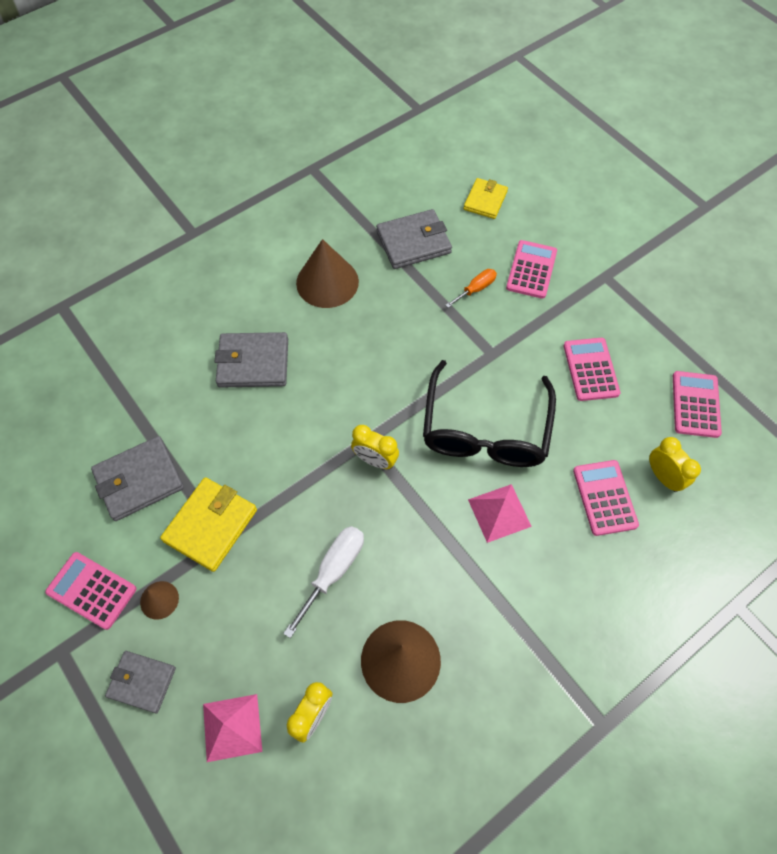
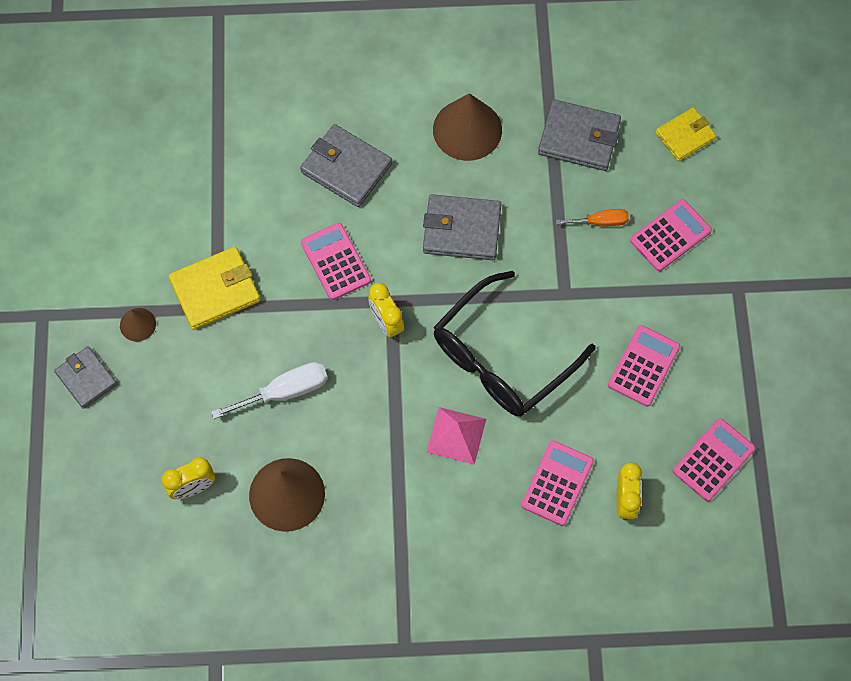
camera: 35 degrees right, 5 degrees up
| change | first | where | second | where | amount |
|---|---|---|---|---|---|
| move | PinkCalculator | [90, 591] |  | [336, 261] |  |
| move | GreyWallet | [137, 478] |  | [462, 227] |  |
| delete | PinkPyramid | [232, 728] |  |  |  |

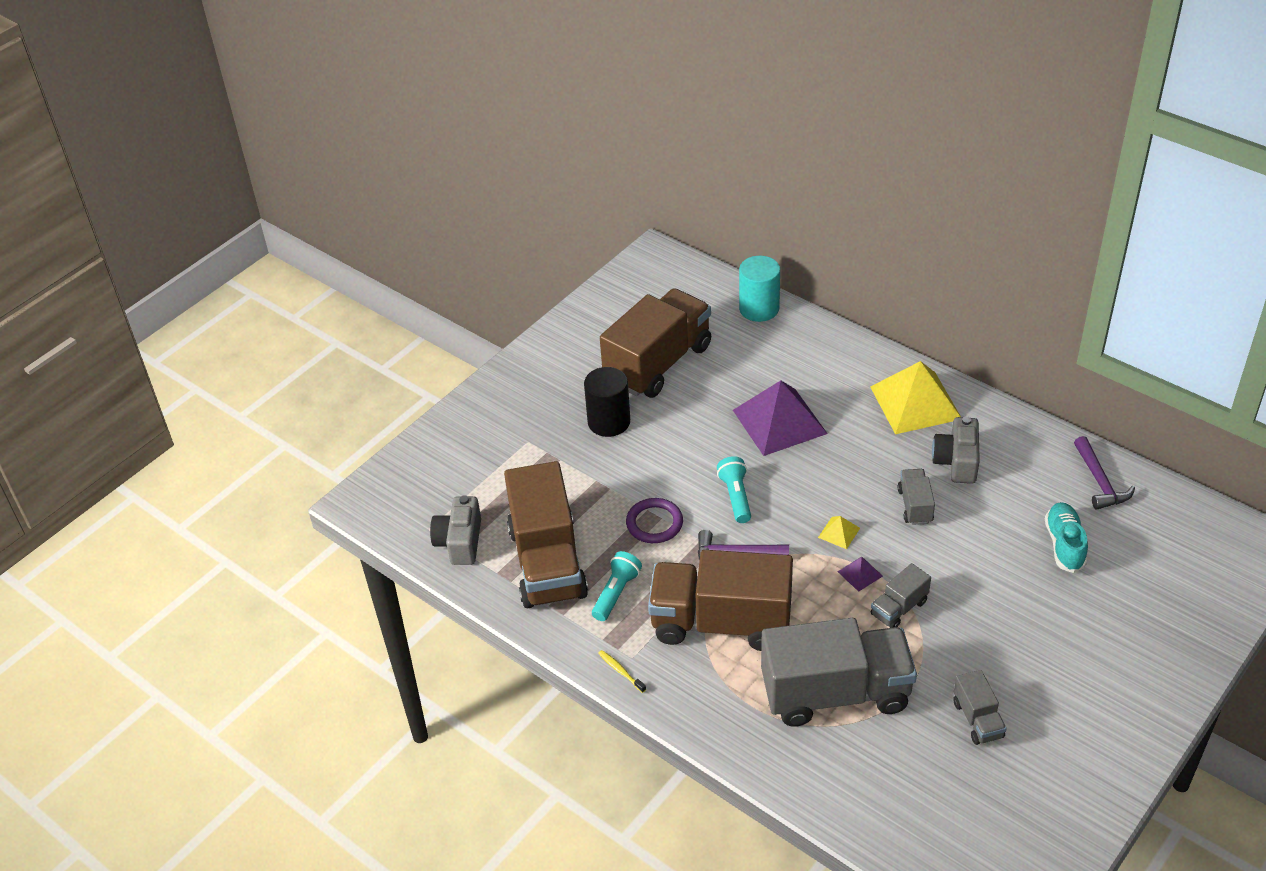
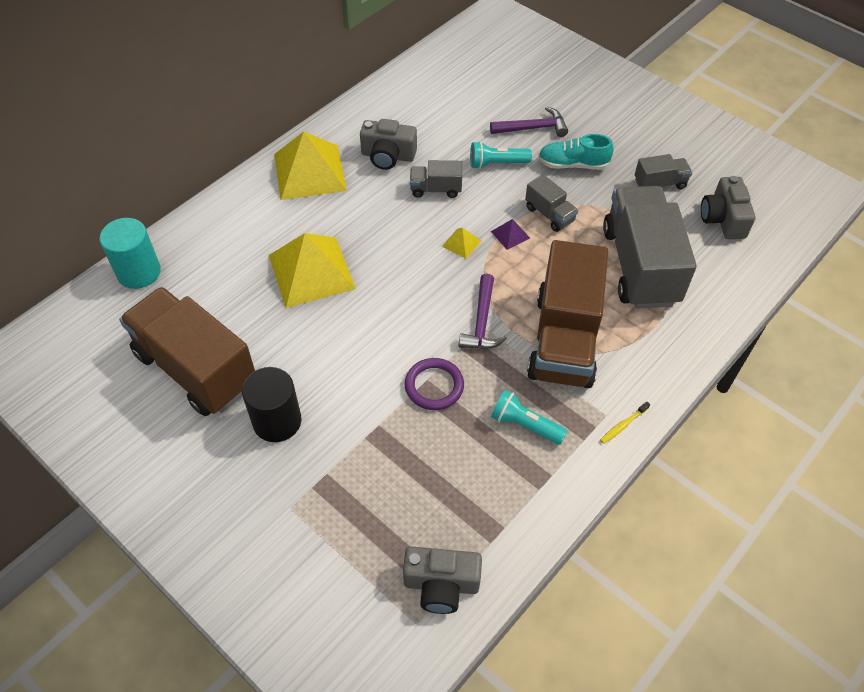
camera: 90 degrees left, 10 degrees up
| change | first | where | second | where | amount |
|---|---|---|---|---|---|
| delete | BrownTruck | [546, 534] |  |  |  |
| move | TurquoiseFlashlight | [734, 489] |  | [501, 155] |  |
| recolor | PurplePyramid | [780, 418] | YellowPyramid | [312, 270] |  |
| move | TurquoiseShoe | [1066, 537] |  | [576, 152] |  |
| move | PurpleHammer | [1104, 473] |  | [529, 122] |  |
| insert |  |  | GreyCamera | [728, 207] |  |

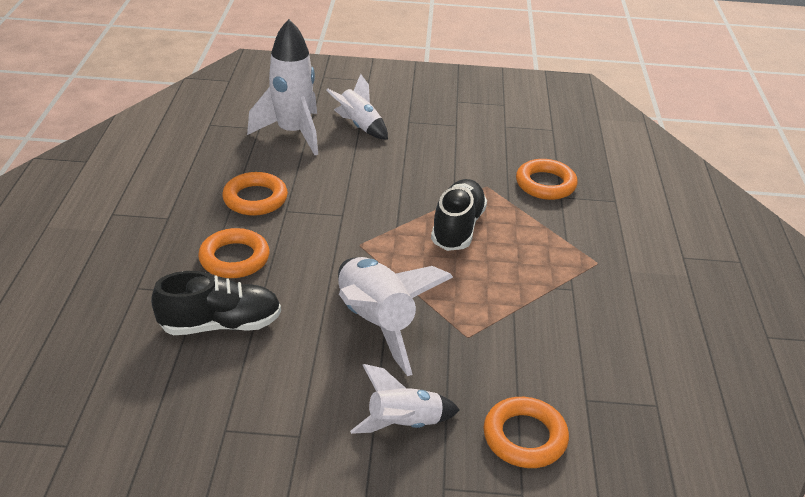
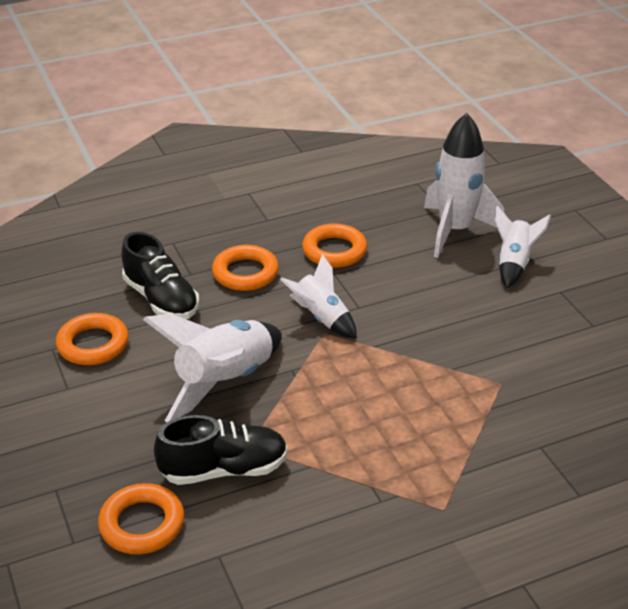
camera: 65 degrees right, 0 degrees up
| change | first | where | second | where | amount |
|---|---|---|---|---|---|
| move | WhiteRocket | [405, 399] |  | [318, 296] |  |
| move | BlackShoe | [459, 215] |  | [221, 450] |  |
| move | OrangeRing | [547, 179] |  | [92, 339] |  |

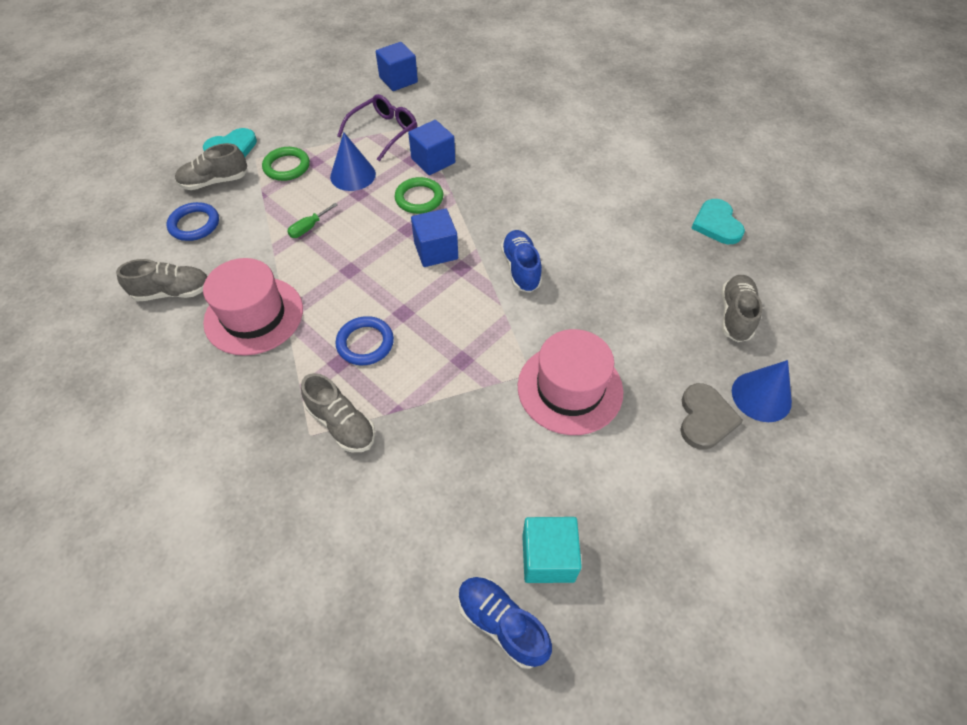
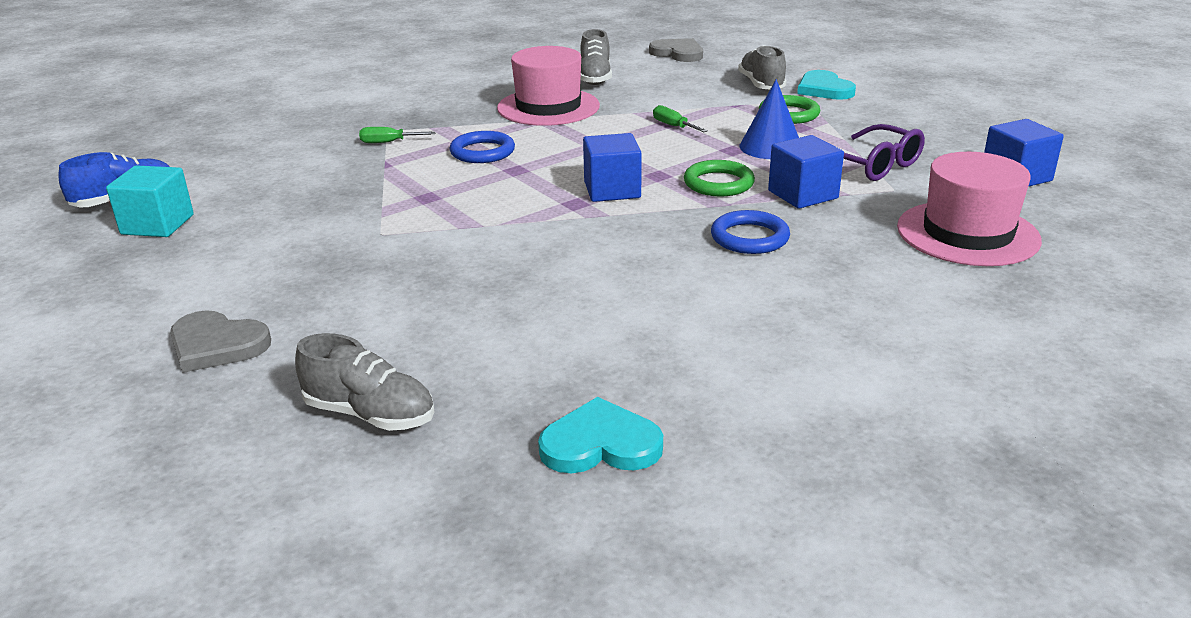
camera: 100 degrees right, 25 degrees down
| change | first | where | second | where | amount |
|---|---|---|---|---|---|
| move | BlueRing | [193, 221] |  | [750, 232] |  |
| replace | GreyShoe | [338, 412] | GreenScrewdriver | [397, 135] |  |
| delete | BlueShoe | [521, 261] |  |  |  |
| move | PinkHat | [570, 382] |  | [969, 209] |  |
| delete | BlueCone | [762, 391] |  |  |  |
| insert |  |  | GreyHeart | [676, 50] |  |

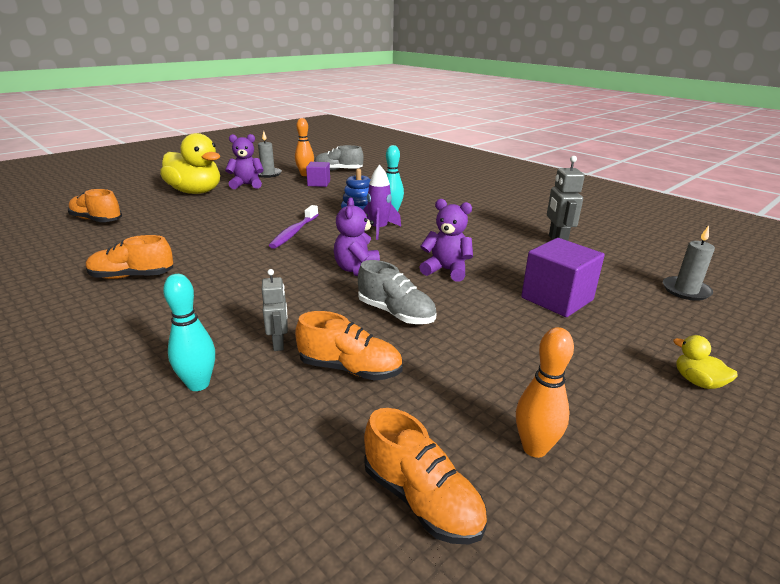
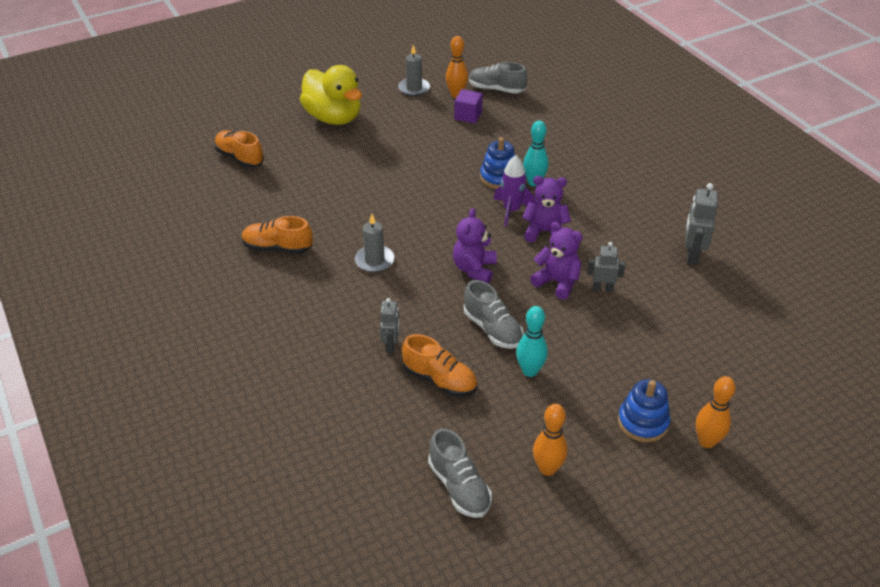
camera: 15 degrees right, 15 degrees up
| change | first | where | second | where | amount |
|---|---|---|---|---|---|
| move | TurquoiseBowlingPin | [189, 332] |  | [532, 341] |  |
| move | PurpleTeddyBear | [244, 161] |  | [546, 209] |  |
| delete | PurpleToothbrush | [294, 227] |  |  |  |
| recolor | OrangeShoe | [425, 476] | GreyShoe | [460, 473] |  |
| delete | PurpleCube | [563, 277] |  |  |  |
| move | GreyCandle | [689, 263] |  | [375, 243] |  |
| replace | YellowDuck | [705, 362] | OrangeBowlingPin | [716, 412] |  |
| insert |  |  | GreyRobot | [606, 267] |  |
| insert |  |  | BlueStackingToy | [644, 410] |  |

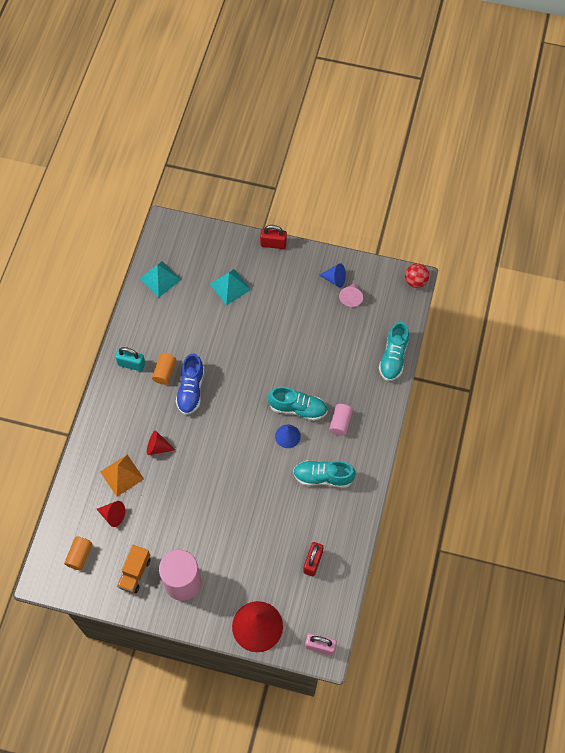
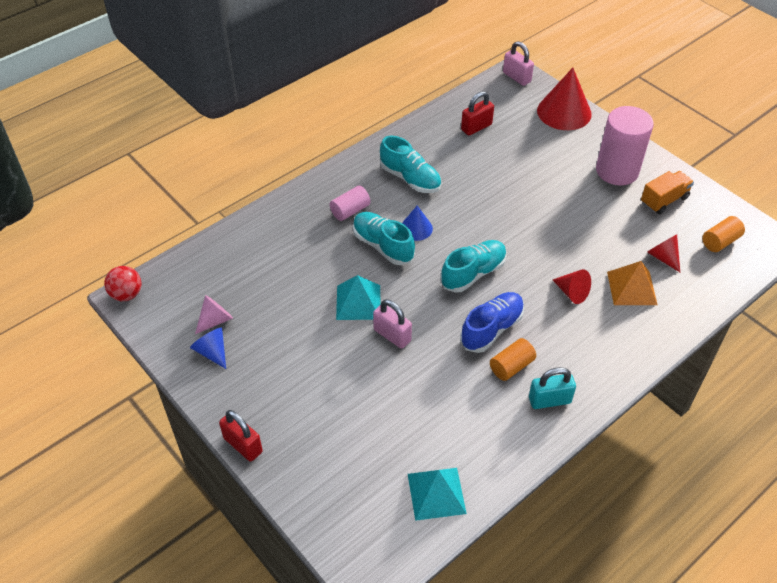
camera: 145 degrees left, 15 degrees down
| change | first | where | second | where | amount |
|---|---|---|---|---|---|
| rotate | TurquoisePadlock | [130, 359] |  | [552, 388] | 60 degrees counterclockwise |
| move | TurquoisePyramid | [230, 287] |  | [358, 297] |  |
| move | TurquoiseShoe | [394, 351] |  | [474, 266] |  |
| insert |  |  | PinkPadlock | [392, 324] |  |

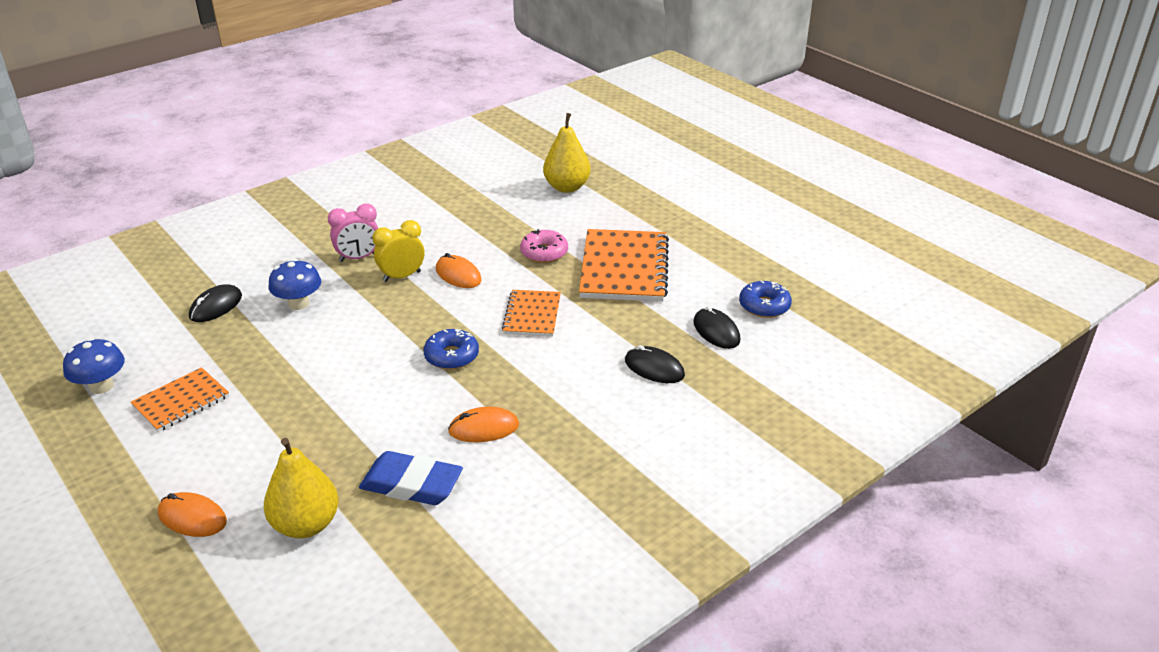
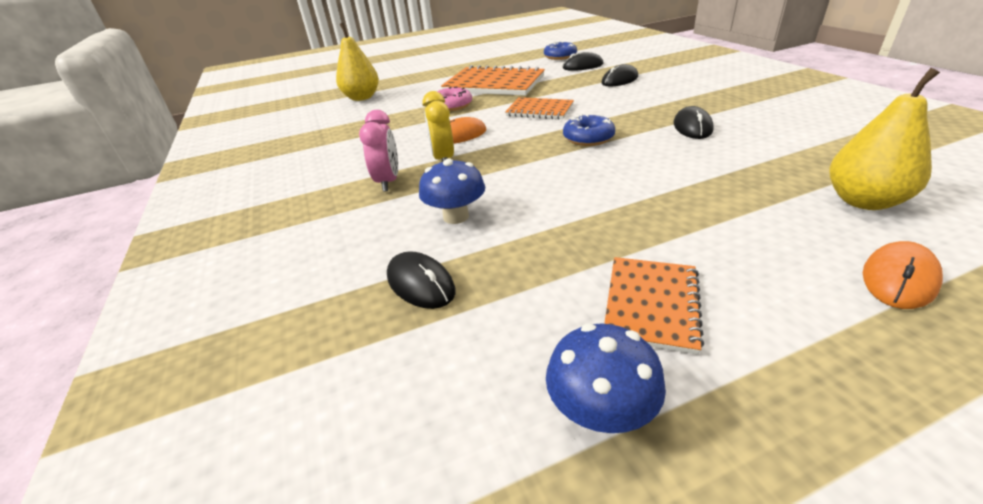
camera: 70 degrees left, 0 degrees up
| change | first | where | second | where | amount |
|---|---|---|---|---|---|
| rotate | OrangeNotebook | [180, 399] |  | [654, 306] | 45 degrees clockwise |
| delete | BlueEraser | [411, 478] |  |  |  |
| recolor | OrangeMouse | [483, 424] | BlackMouse | [694, 122] |  |

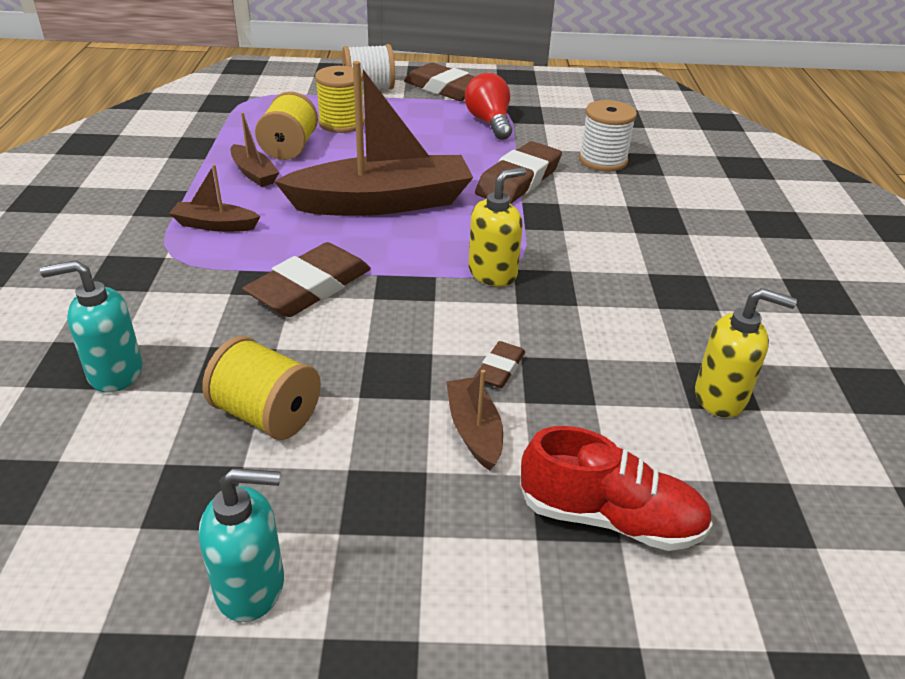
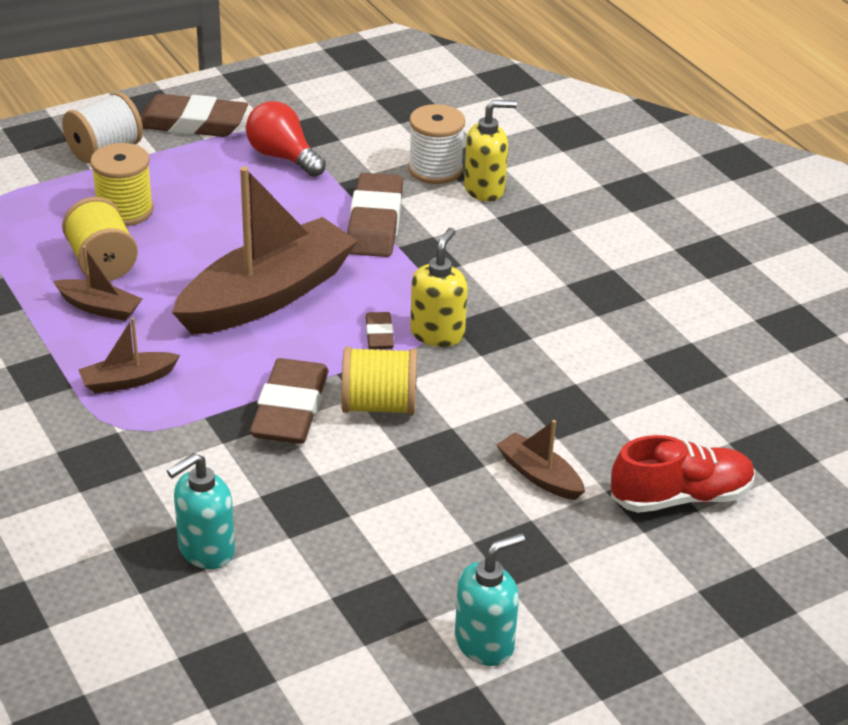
camera: 30 degrees left, 0 degrees up
| change | first | where | second | where | amount |
|---|---|---|---|---|---|
| move | YellowSpool | [261, 388] |  | [379, 380] |  |
| move | BrownEraser | [499, 364] |  | [380, 330] |  |
| move | YellowSoapDispenser | [746, 352] |  | [490, 151] |  |

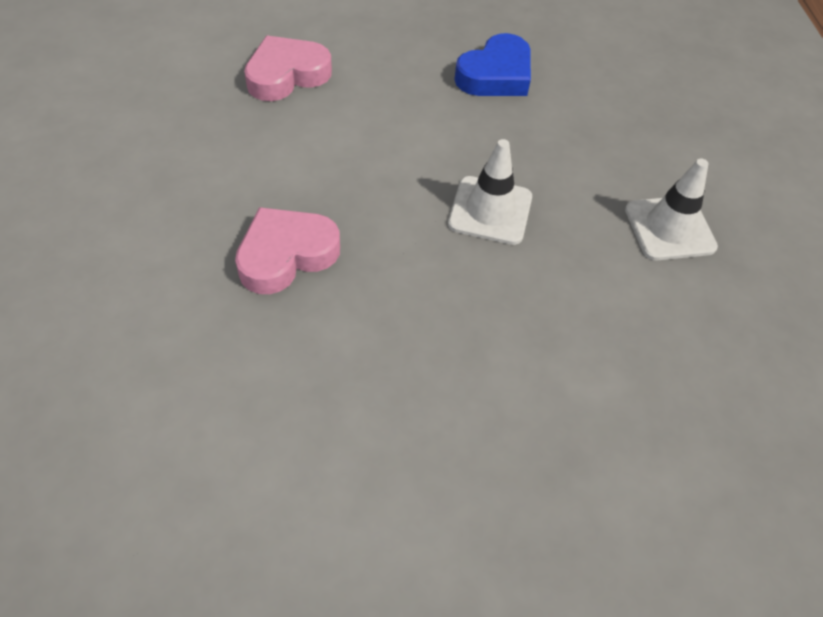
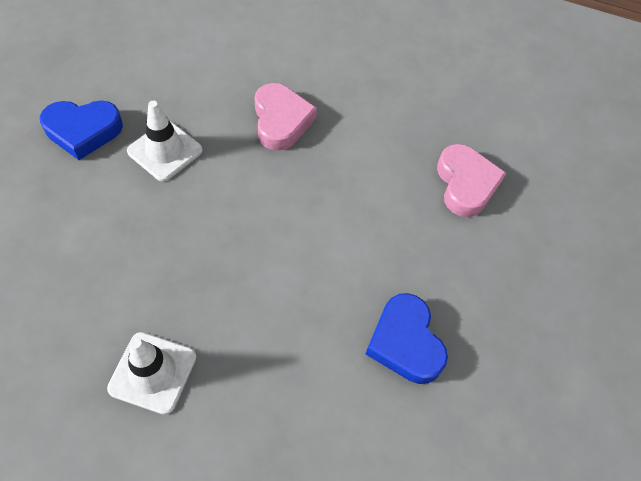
camera: 115 degrees right, 5 degrees up
| change | first | where | second | where | amount |
|---|---|---|---|---|---|
| move | WhiteTrafficCone | [490, 192] |  | [165, 141] |  |
| insert |  |  | BlueHeart | [81, 130] |  |

